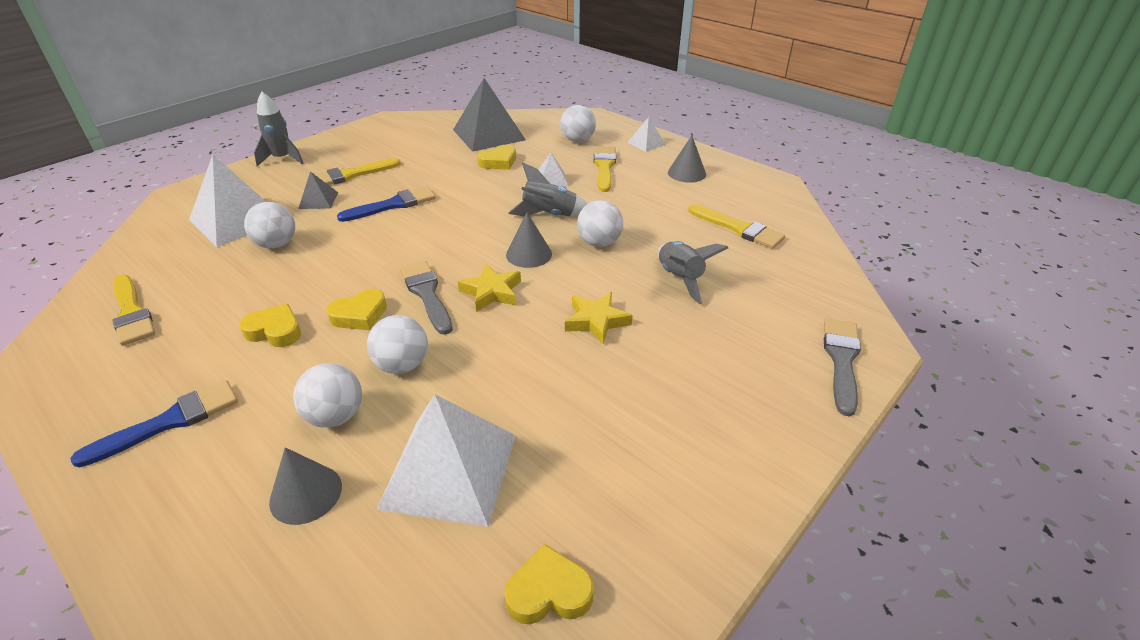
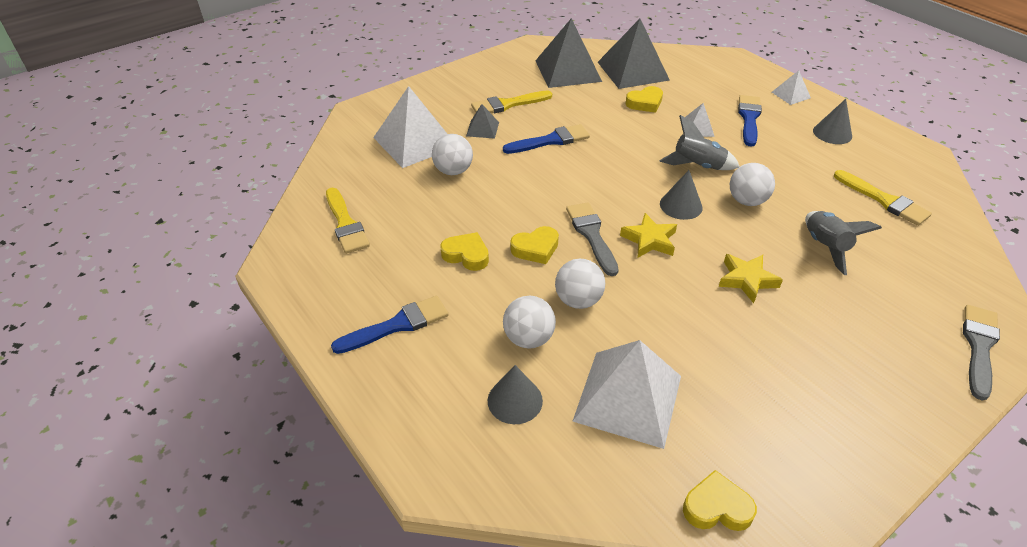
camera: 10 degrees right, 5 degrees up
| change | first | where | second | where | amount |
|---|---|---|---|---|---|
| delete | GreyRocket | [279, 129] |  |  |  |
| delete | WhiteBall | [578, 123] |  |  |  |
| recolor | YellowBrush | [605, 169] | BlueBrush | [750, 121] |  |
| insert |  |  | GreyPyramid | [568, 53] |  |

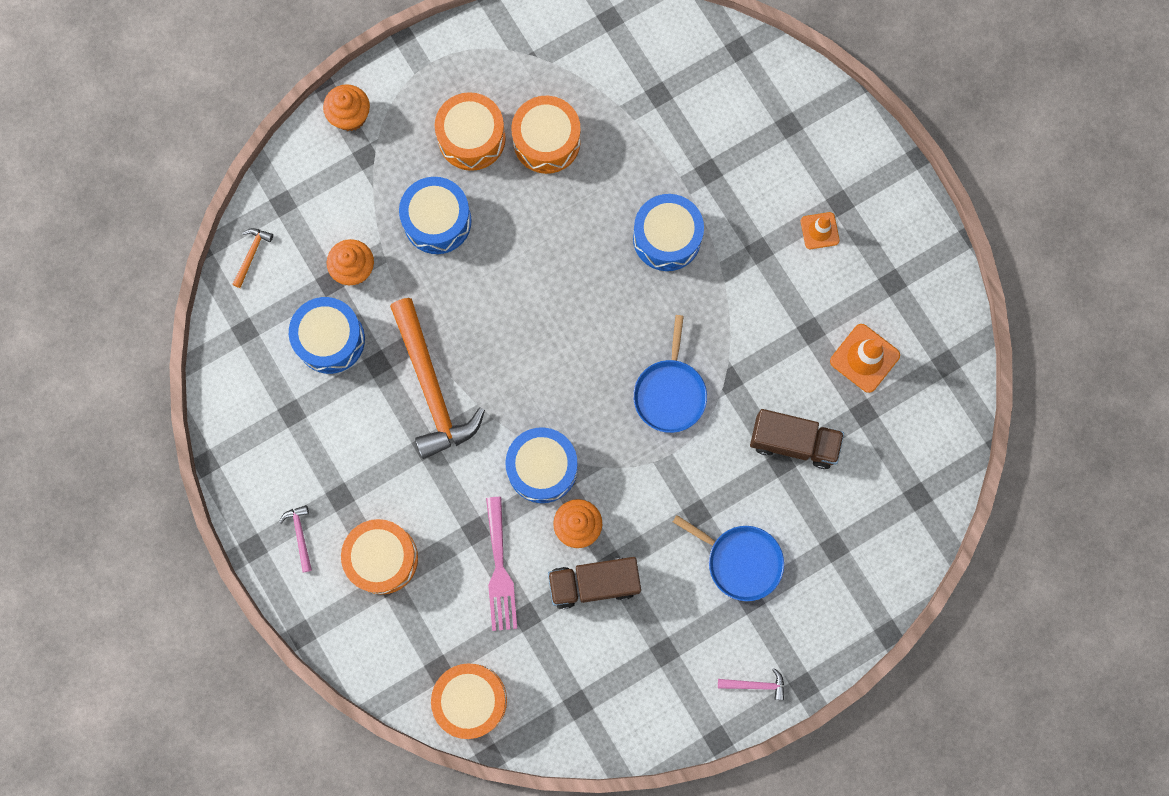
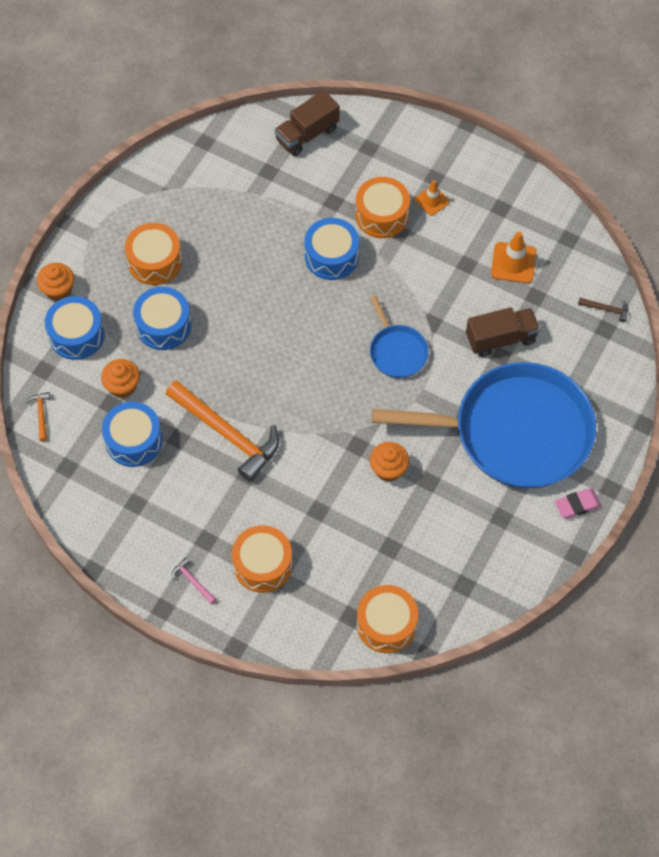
camera: 30 degrees left, 15 degrees down
| change | first | where | second | where | amount |
|---|---|---|---|---|---|
| delete | PinkFork | [501, 564] |  |  |  |
| move | BlueDrum | [541, 465] |  | [75, 328] |  |
| move | OrangeDrum | [546, 135] |  | [382, 207] |  |
| move | BrownTruck | [594, 583] |  | [307, 123] |  |
| resize | BluePan | [728, 558] |  | [484, 425] | x2.29 |
| replace | PinkHammer | [751, 684] | PinkEraser | [578, 503] |  |
| insert |  |  | BrownHammer | [603, 310] |  |

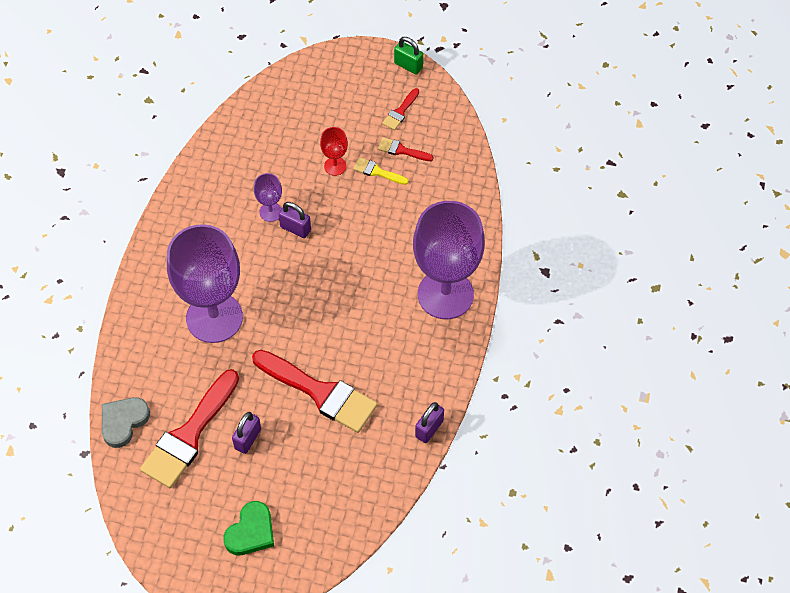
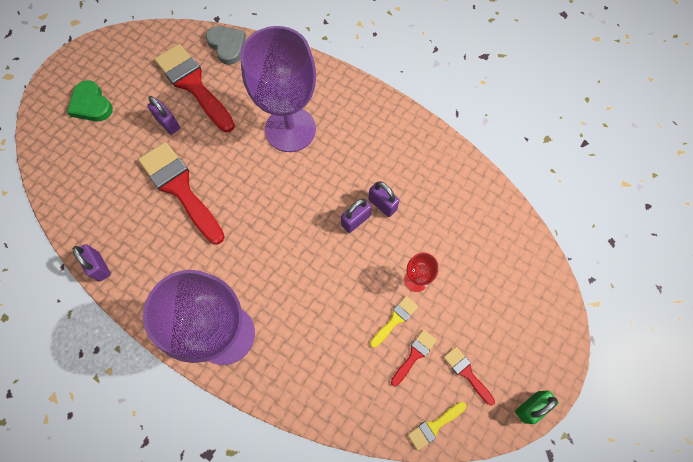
camera: 110 degrees right, 10 degrees up
| change | first | where | second | where | amount |
|---|---|---|---|---|---|
| rotate | RedBrush | [315, 391] |  | [181, 193] | 90 degrees clockwise |
| replace | PurpleGoblet | [268, 197] | PurplePadlock | [383, 199] |  |
| insert |  |  | YellowBrush | [437, 426] |  |

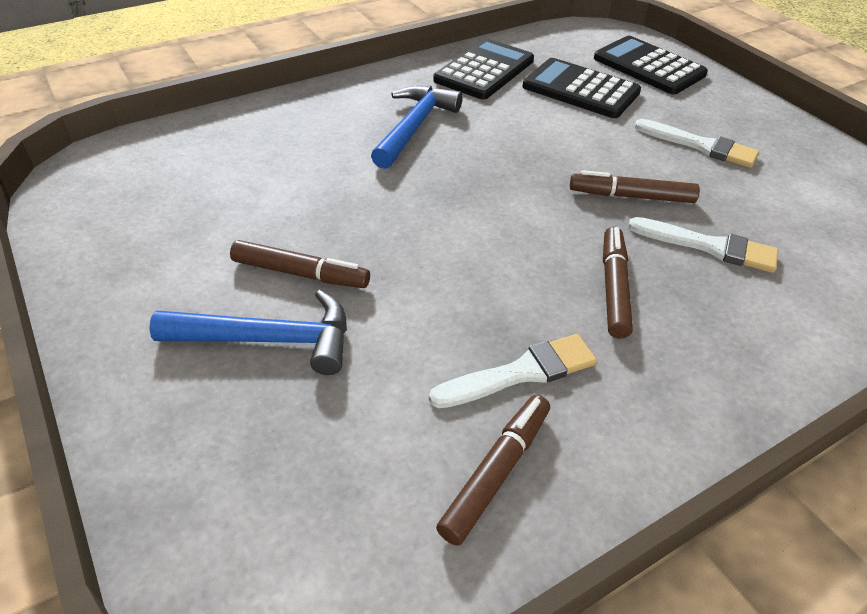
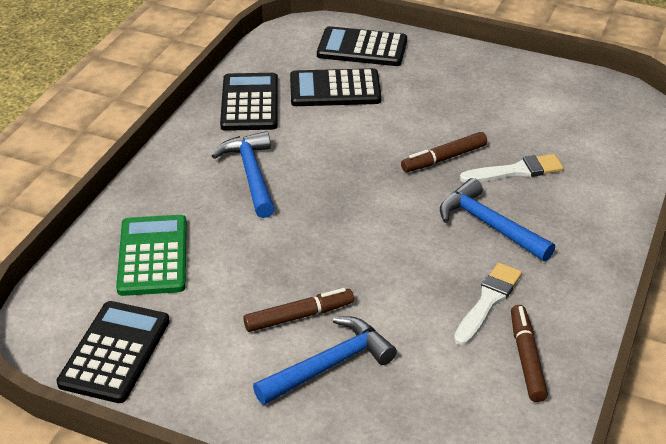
camera: 35 degrees left, 5 degrees down
| change | first | where | second | where | amount |
|---|---|---|---|---|---|
| replace | BrownMarker | [618, 283] | BlueHammer | [497, 219] |  |
| delete | WhiteBrush | [696, 143] |  |  |  |
| insert |  |  | BlackCalculator | [113, 352] |  |
| insert |  |  | GreenCalculator | [151, 255] |  |

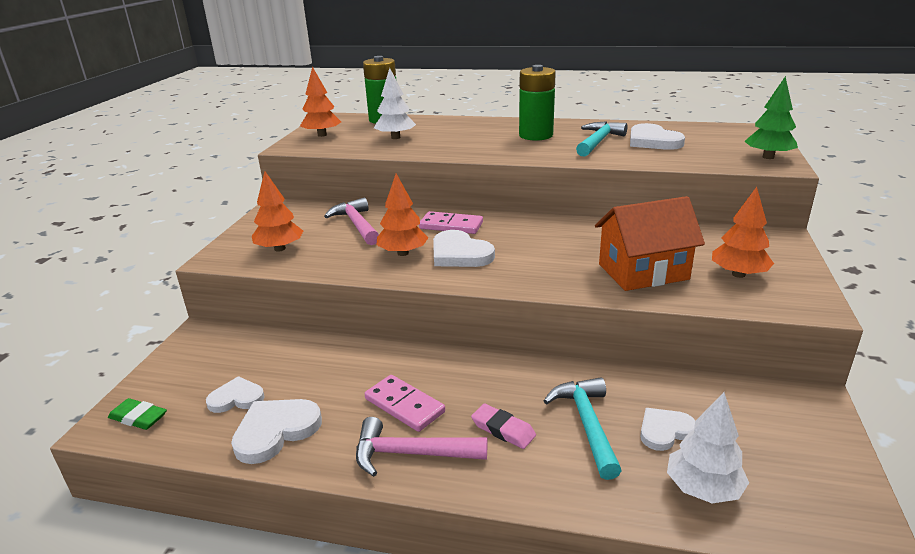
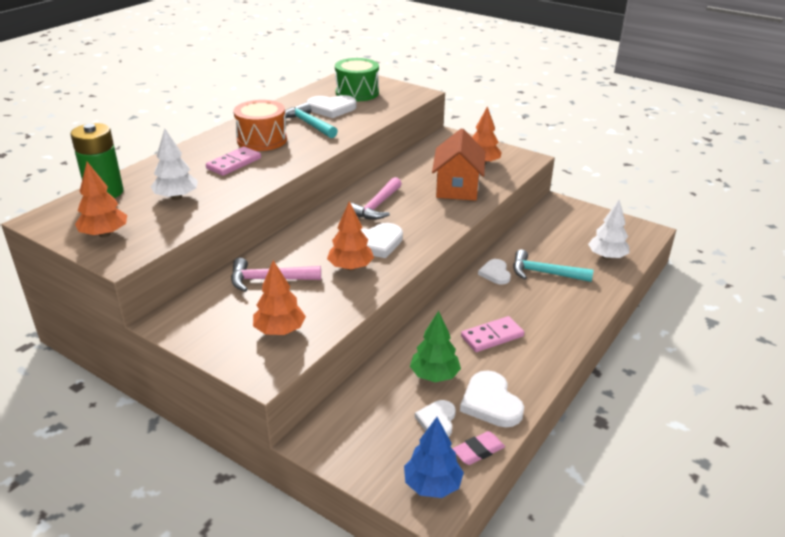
camera: 70 degrees left, 5 degrees up
| change | first | where | second | where | amount |
|---|---|---|---|---|---|
| replace | GreenEraser | [137, 414] | BlueTree | [434, 457] |  |
| move | PinkHammer | [421, 447] |  | [376, 198] |  |
| move | PinkDomino | [451, 222] |  | [233, 161] |  |
| move | PinkEraser | [503, 426] |  | [478, 448] |  |
| replace | GreenBattery | [537, 103] | OrangeDrum | [260, 125] |  |
| move | WhiteHeart | [668, 429] |  | [494, 272] |  |
| move | GreenTree | [771, 117] |  | [435, 346] |  |
| insert |  |  | GreenDrum | [357, 79] |  |

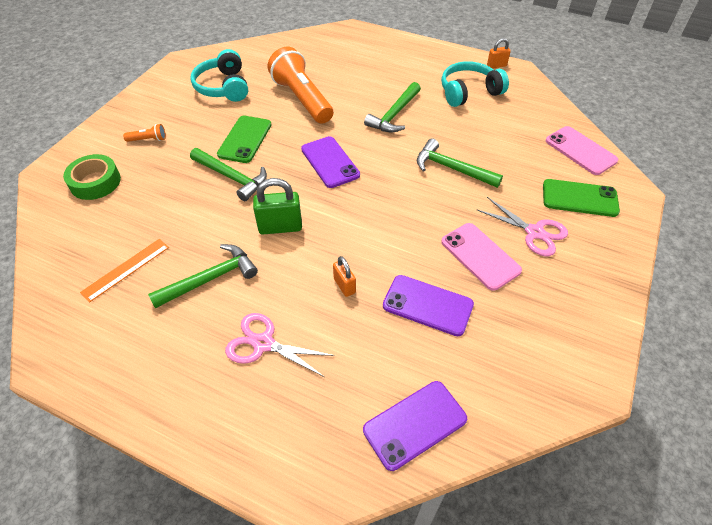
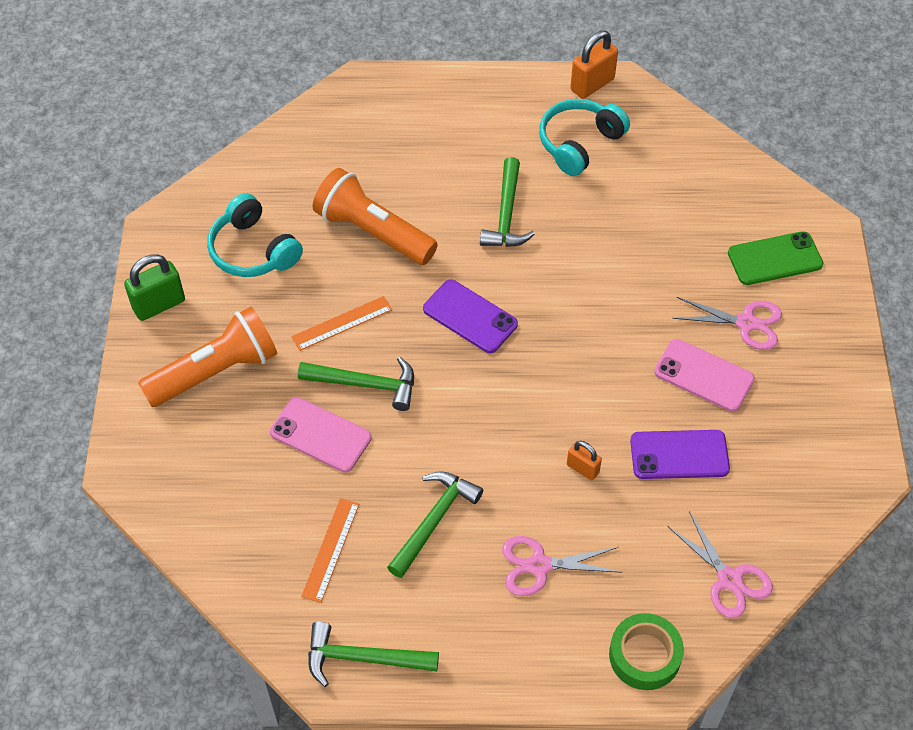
camera: 25 degrees left, 5 degrees up
| change | first | where | second | where | amount |
|---|---|---|---|---|---|
| move | GreenTape | [92, 177] |  | [646, 651] |  |
| resize | OrangeFlashlight | [144, 133] |  | [207, 357] | x2.48 |
| replace | GreenPhone | [244, 139] | OrangeRuler | [341, 323] |  |
| move | GreenPadlock | [277, 206] |  | [154, 287] |  |
| replace | PurplePhone | [415, 426] | PinkScissors | [720, 564] |  |
| move | GreenHammer | [460, 163] |  | [373, 654] |  |
| resize | OrangePadlock | [499, 53] |  | [594, 65] | x1.69 |
| move | PinkPhone | [582, 150] |  | [321, 434] |  |

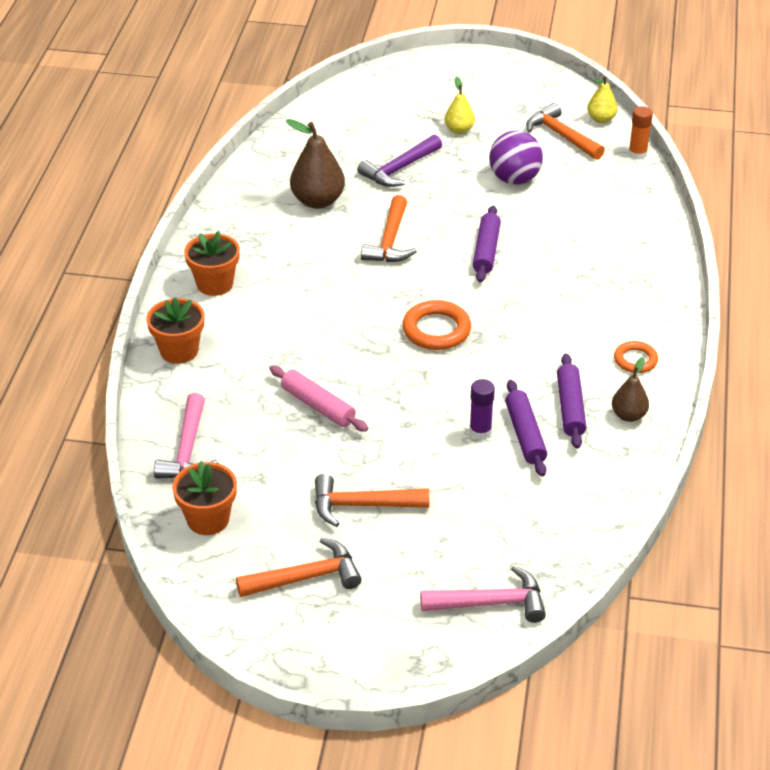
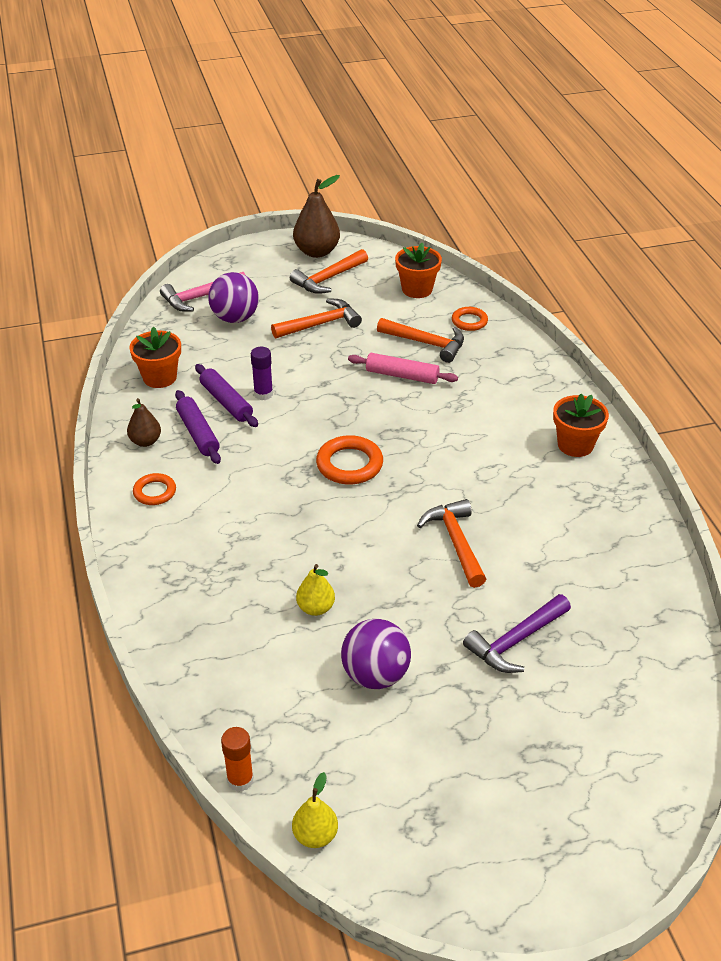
camera: 155 degrees right, 0 degrees up
| change | first | where | second | where | amount |
|---|---|---|---|---|---|
| move | OrangeFlowerPot | [175, 330] |  | [155, 357] |  |
| replace | PinkHammer | [186, 436] | OrangeRing | [470, 319] |  |
| move | BrownPear | [315, 164] |  | [316, 216] |  |
| rotate | PurpleHammer | [399, 161] |  | [517, 633] | 150 degrees counterclockwise |
| move | YellowPear | [460, 105] |  | [315, 590] |  |
| delete | PurpleRollingPin | [487, 244] |  |  |  |
| move | OrangeHammer | [565, 131] |  | [420, 340] |  |
| insert |  |  | PurpleBall | [233, 297] |  |

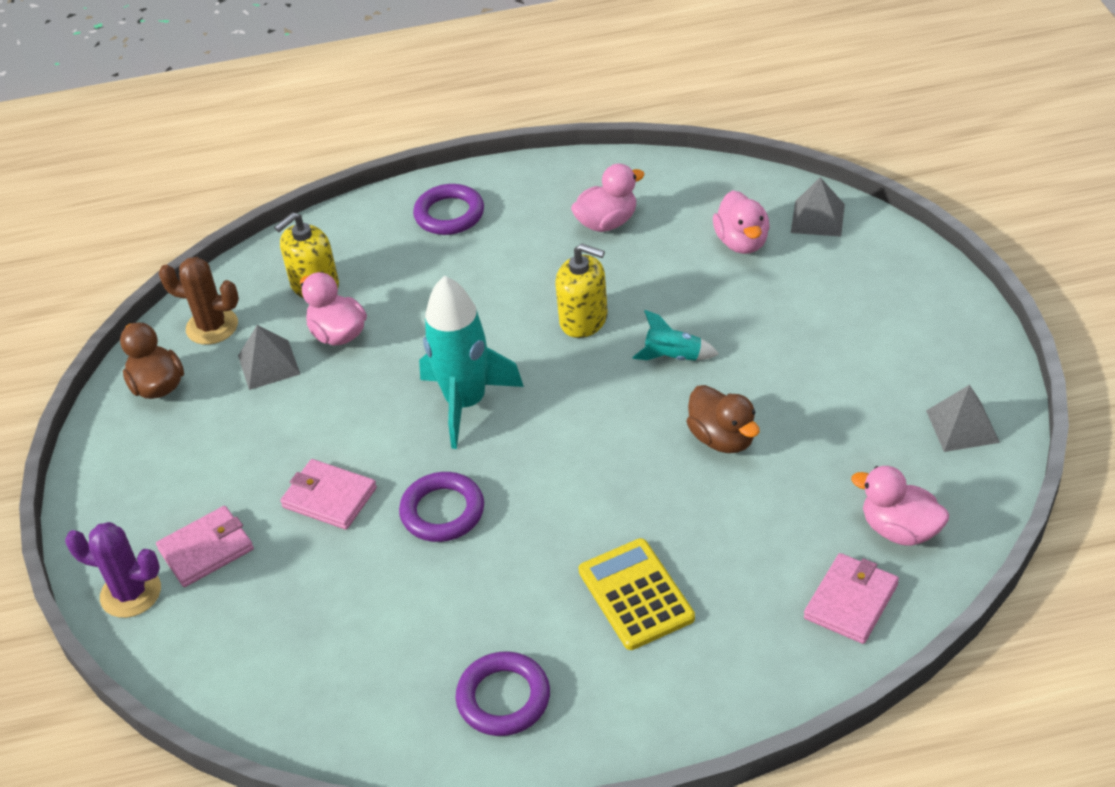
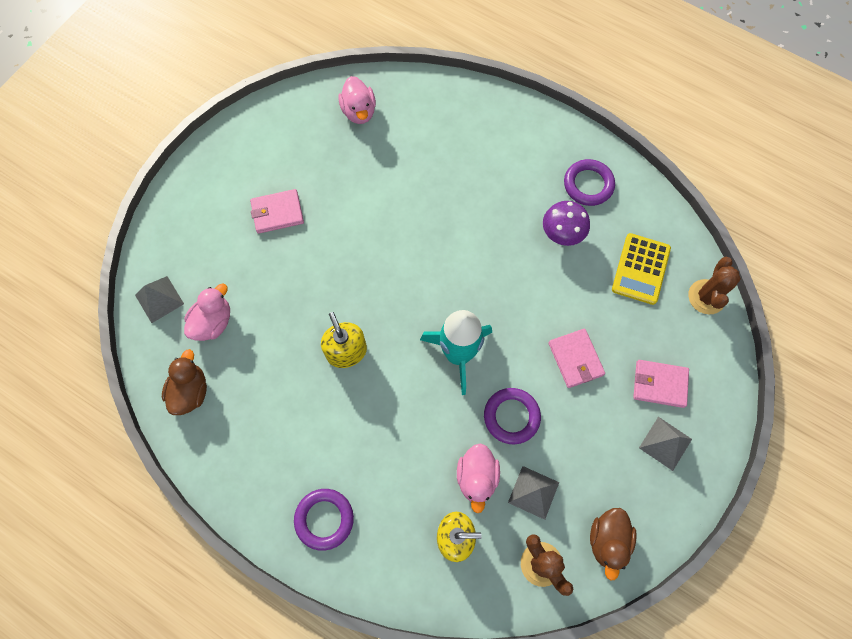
camera: 140 degrees left, 25 degrees up
| change | first | where | second | where | amount |
|---|---|---|---|---|---|
| delete | PurpleCactus | [113, 570] |  |  |  |
| move | PurpleRing | [441, 507] |  | [512, 416] |  |
| delete | PinkDuck | [608, 198] |  |  |  |
| move | YellowCalculator | [636, 594] |  | [641, 269] |  |
| delete | TurquoiseRocket | [675, 335] |  |  |  |
| move | BrownDuck | [723, 419] |  | [184, 382] |  |
| move | PinkWallet | [851, 598] |  | [277, 211] |  |
| move | GreyPyramid | [963, 418] |  | [665, 444] |  |
| insert |  |  | PurpleMushroom | [566, 223] |  |
| insert |  |  | BrownCactus | [714, 285] |  |

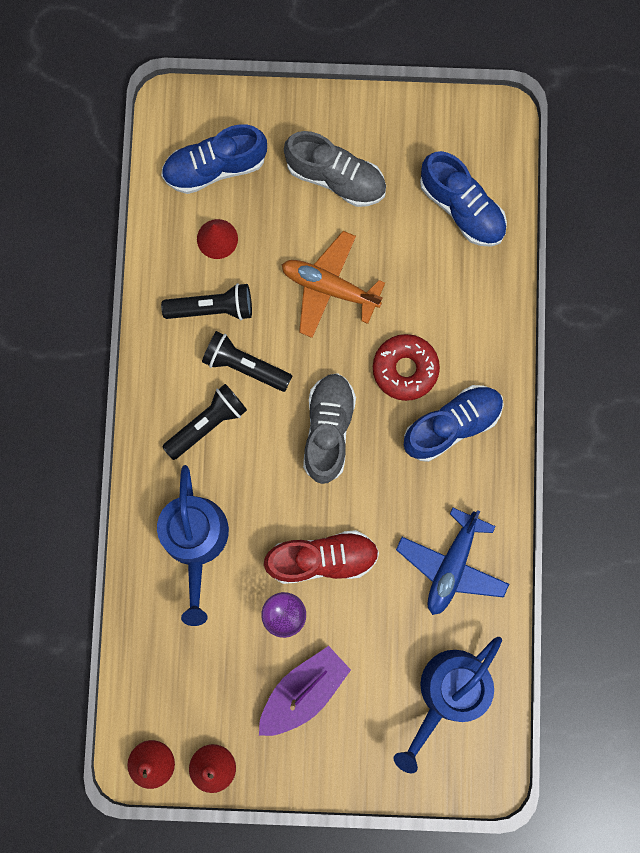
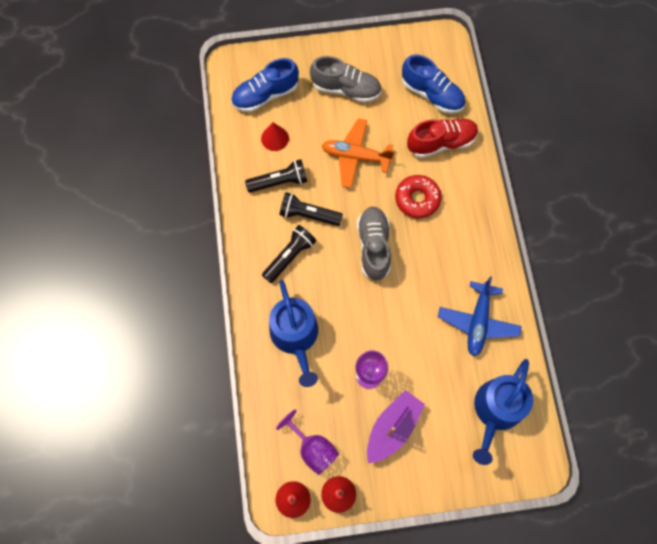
camera: 10 degrees left, 10 degrees down
| change | first | where | second | where | amount |
|---|---|---|---|---|---|
| move | RedShoe | [321, 557] |  | [442, 138] |  |
| delete | BlueShoe | [454, 423] |  |  |  |
| insert |  |  | PurpleGoblet | [307, 442] |  |

